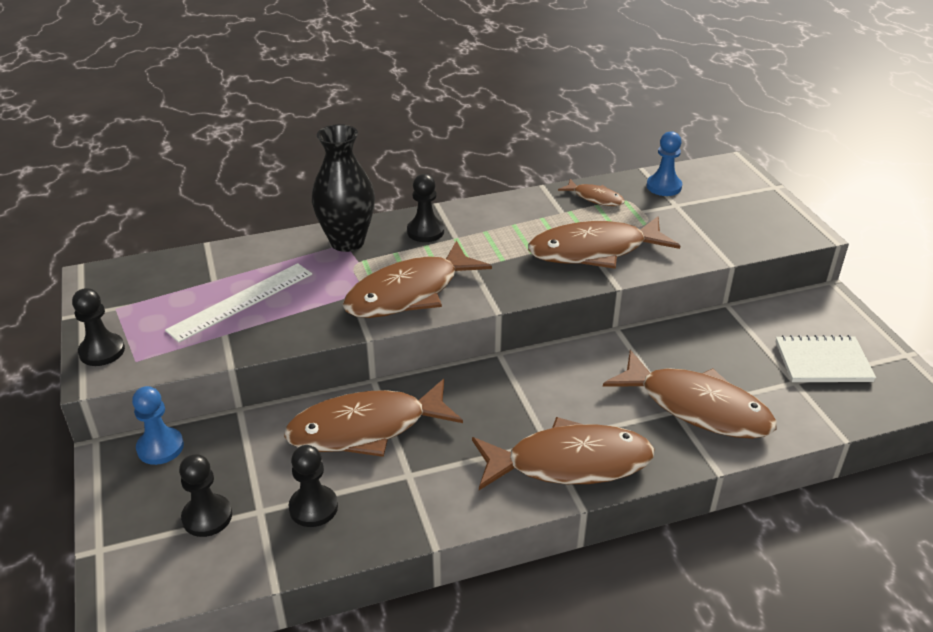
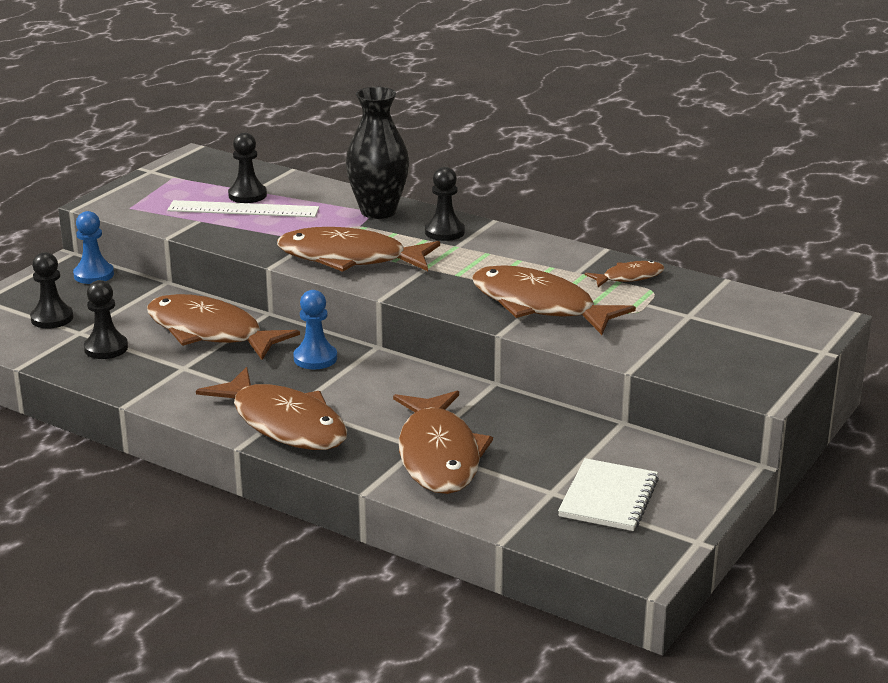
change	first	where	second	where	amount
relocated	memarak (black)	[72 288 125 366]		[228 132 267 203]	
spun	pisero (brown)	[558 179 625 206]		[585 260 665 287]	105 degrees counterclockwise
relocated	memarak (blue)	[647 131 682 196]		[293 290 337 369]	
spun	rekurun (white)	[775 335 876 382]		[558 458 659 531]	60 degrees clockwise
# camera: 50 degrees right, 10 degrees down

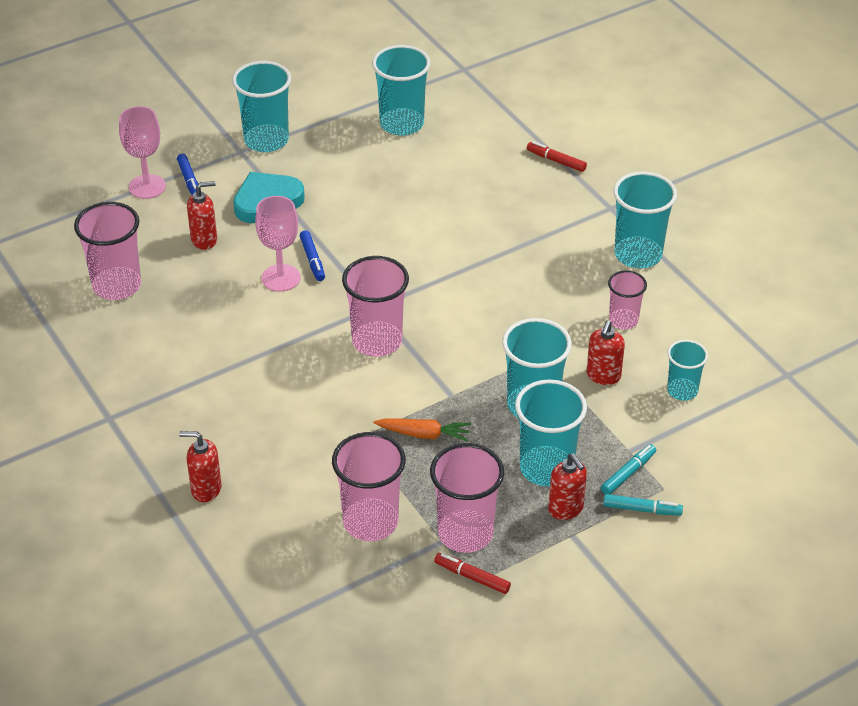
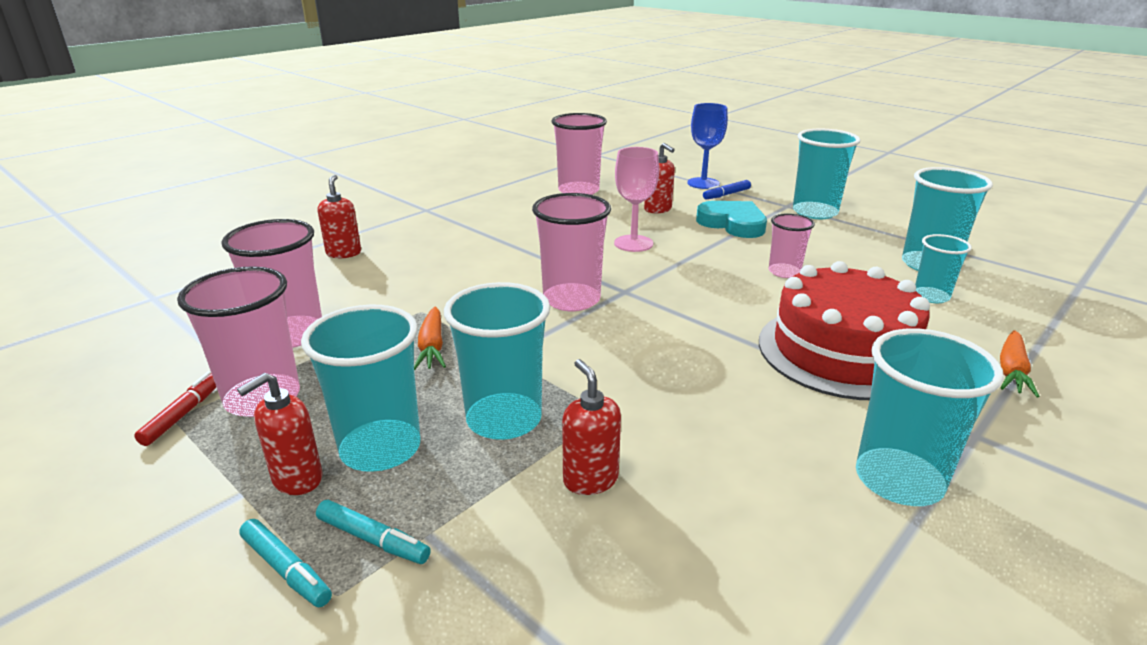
change	first	where	second	where	amount
colour	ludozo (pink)	[119 106 166 199]	ludozo (blue)	[687 103 728 189]	
missing	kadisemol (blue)	[300 230 325 281]			
exchanged	kadisemol (red)	[527 141 587 172]	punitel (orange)	[1000 330 1040 397]	
spun	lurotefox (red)	[587 320 625 385]		[562 359 621 495]	60 degrees clockwise
spun	kadisemol (turquoise)	[603 494 683 516]		[239 519 332 607]	45 degrees counterclockwise
relocated	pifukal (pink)	[608 270 647 329]		[769 213 815 278]	
relocated	pifukal (turquoise)	[667 340 708 401]		[915 234 972 303]	
appeared			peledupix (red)	[759 261 930 400]	
# camera: 75 degrees right, 15 degrees down

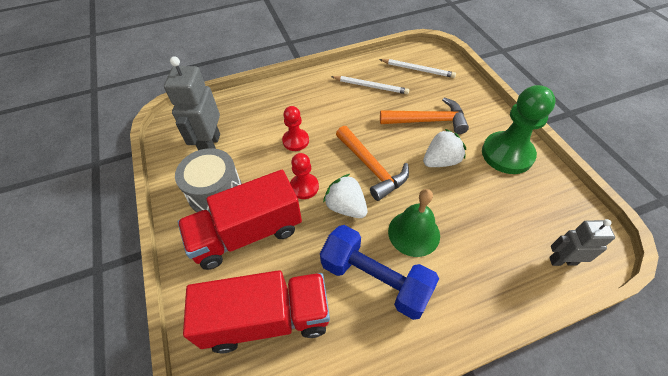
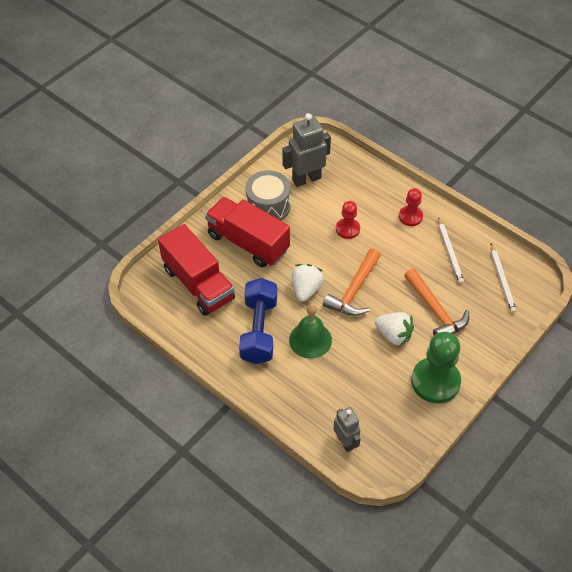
change	first	where	second	where	amount
relocated	memarak (red)	[290 153 319 199]		[399 188 423 226]	
# camera: 60 degrees right, 0 degrees up

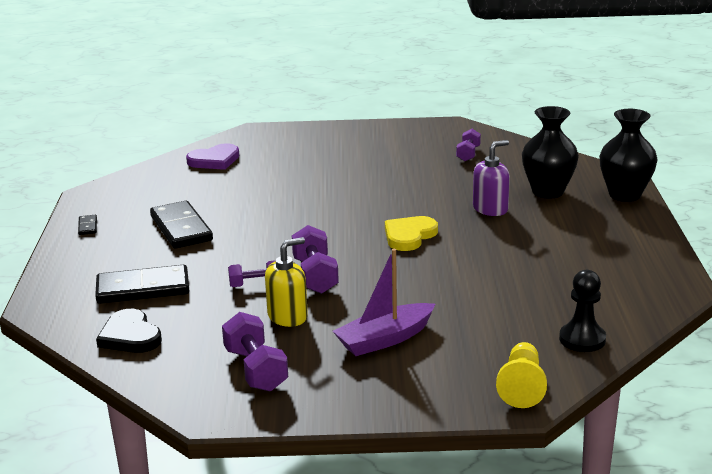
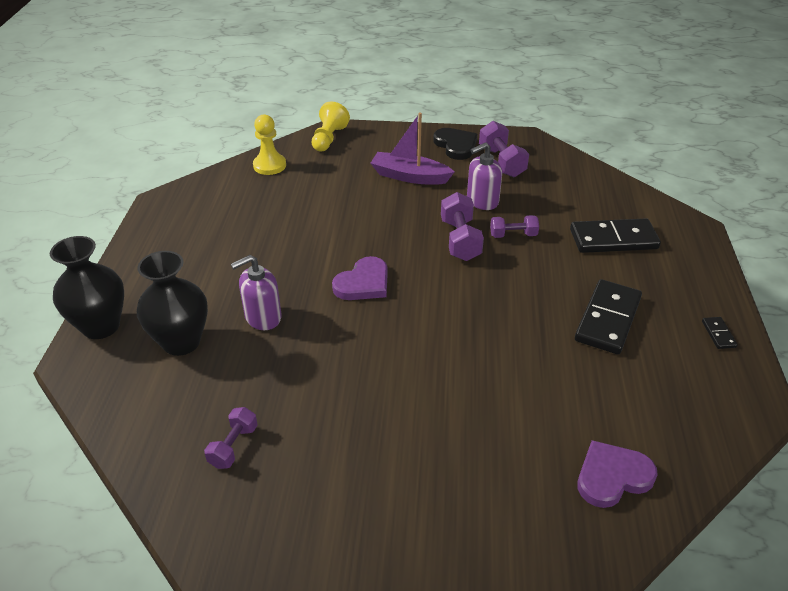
change	first	where	second	where	amount
relocated	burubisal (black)	[96 309 162 353]		[433 128 477 160]	
spun	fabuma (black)	[150 201 213 249]		[575 279 642 354]	45 degrees clockwise
colour	lurotefox (yellow)	[265 237 308 327]	lurotefox (purple)	[467 142 502 210]	
spun	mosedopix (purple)	[333 249 435 356]		[370 112 454 185]	135 degrees counterclockwise
colour	burubisal (yellow)	[385 216 438 251]	burubisal (purple)	[332 256 388 300]	
colour	memarak (black)	[559 270 606 352]	memarak (yellow)	[253 115 286 175]	
# camera: 175 degrees left, 15 degrees up

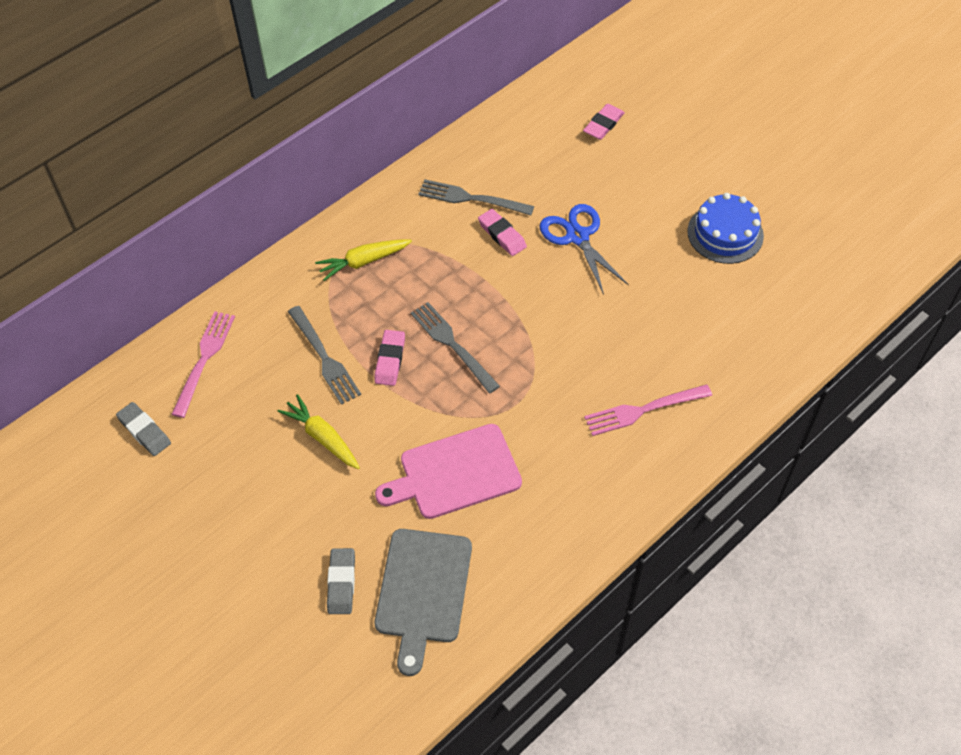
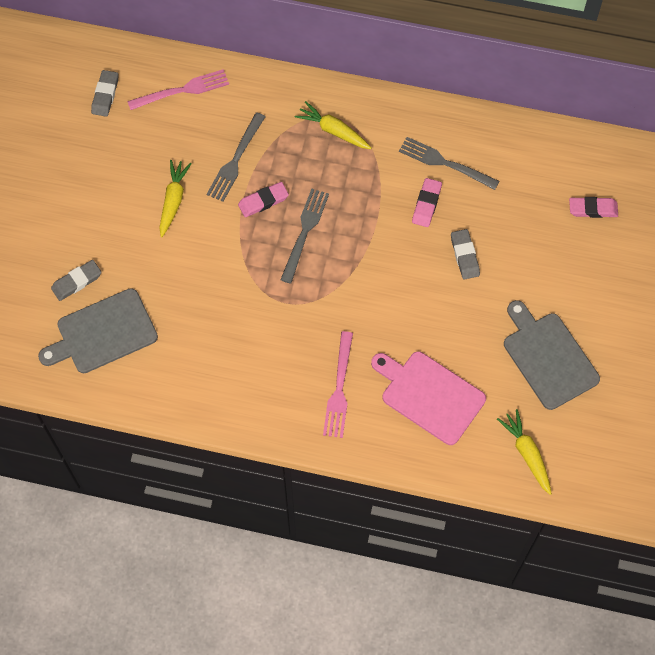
change	first	where	second	where	amount
relocated	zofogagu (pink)	[375 424 522 519]		[371 351 486 445]	
spun	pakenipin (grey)	[418 179 534 215]		[399 137 499 190]	45 degrees counterclockwise
exchanged	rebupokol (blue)	[539 204 629 295]	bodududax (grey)	[451 229 480 280]	
spun	pakenipin (pink)	[584 384 712 436]		[323 331 353 438]	120 degrees counterclockwise
exchanged	peledupix (blue)	[687 193 764 264]	zofogagu (grey)	[504 300 600 410]	
appeared			punitel (yellow)	[497 409 552 495]	
# camera: 55 degrees right, 10 degrees up

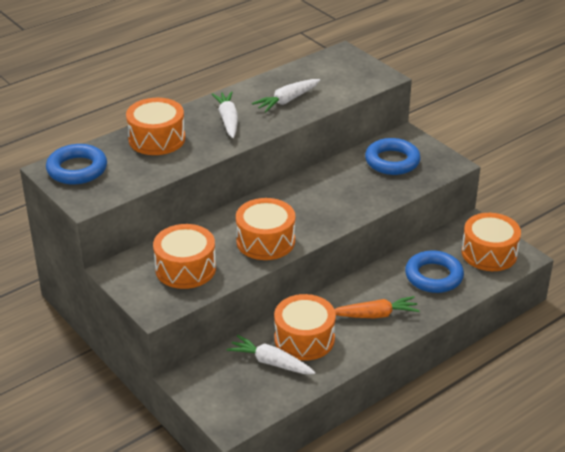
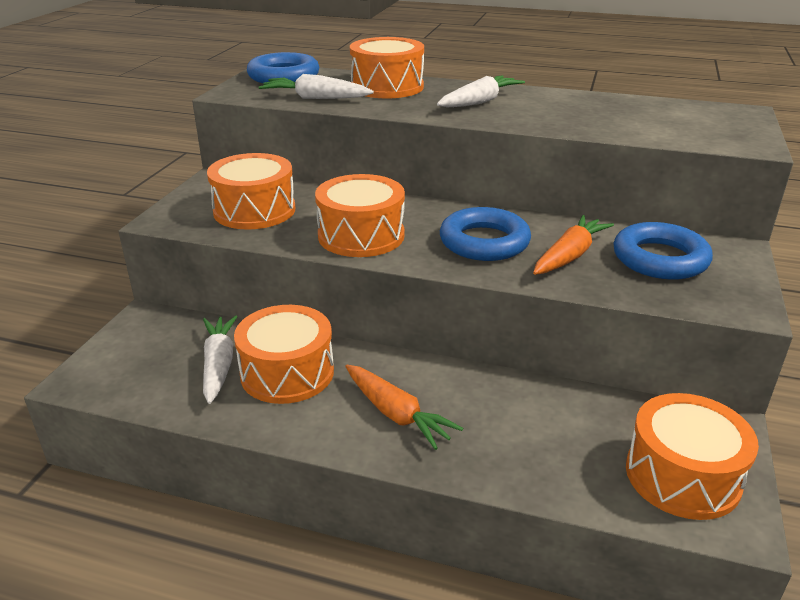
change	first	where	second	where	amount
relocated	punitel (white)	[252 79 320 113]		[259 74 374 99]	
relocated	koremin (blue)	[405 250 464 293]		[440 207 531 261]	
appeared			punitel (orange)	[533 215 614 275]	
# camera: 55 degrees right, 5 degrees down

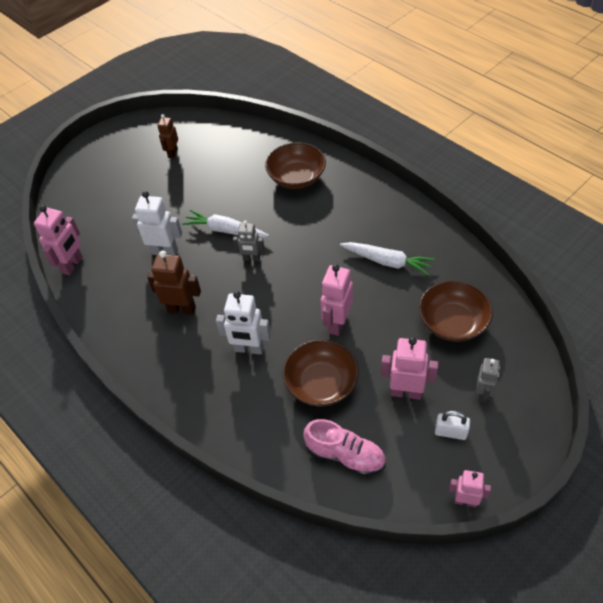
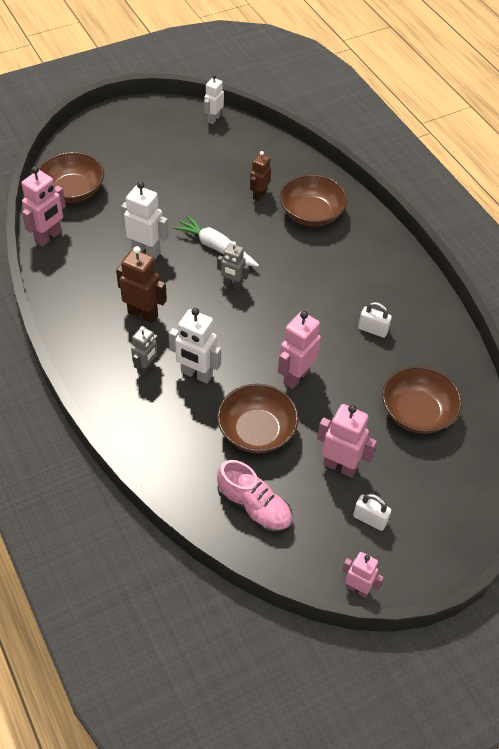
change	first	where	second	where	amount
relocated	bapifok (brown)	[157 114 178 159]		[250 151 271 201]	
exchanged	punitel (white)	[340 242 434 276]	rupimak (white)	[358 302 392 338]	
relocated	bapifok (grey)	[476 358 500 403]		[131 326 158 376]	
appeared			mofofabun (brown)	[39 152 104 203]	
appeared			bapifok (white)	[204 75 224 124]	
# camera: 10 degrees right, 0 degrees up

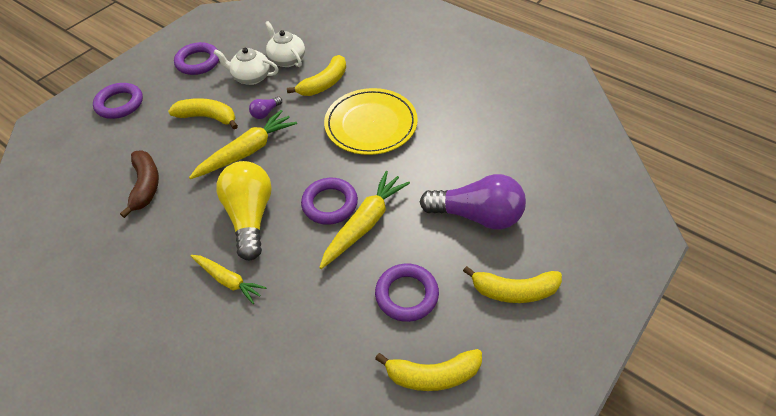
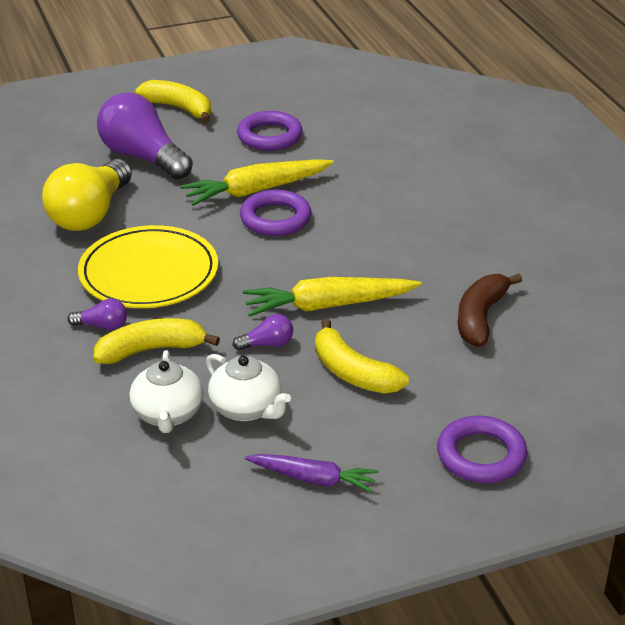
change	first	where	second	where	amount
exchanged	koremin (purple)	[174 42 219 75]	punitel (purple)	[245 454 379 493]	
missing	punitel (yellow)	[191 255 267 304]			
relocated	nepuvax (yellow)	[216 161 272 260]		[42 159 132 231]	
missing	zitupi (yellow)	[375 349 482 391]			
appeared			nepuvax (purple)	[68 299 127 331]	
# camera: 150 degrees left, 15 degrees down

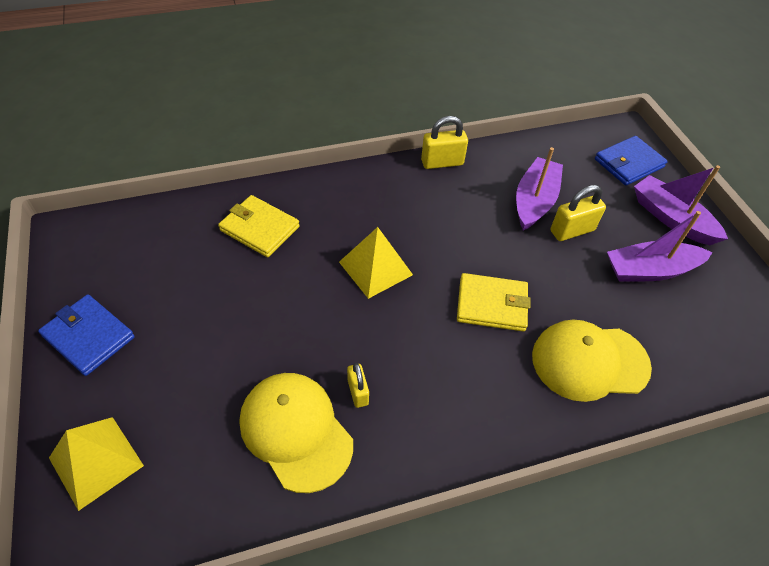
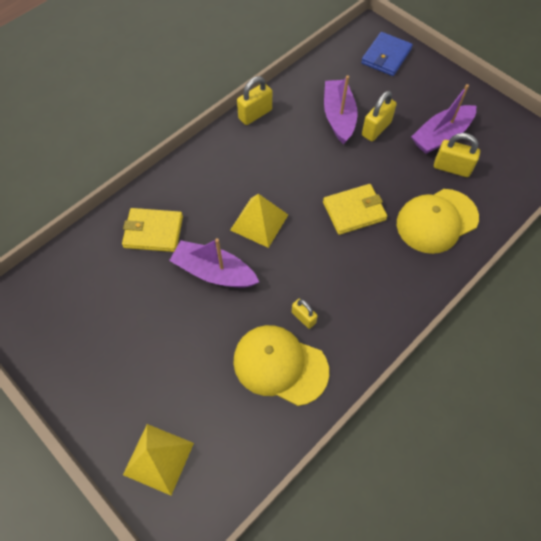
change	first	where	second	where	amount
missing	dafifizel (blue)	[38 294 135 376]			
relocated	mosedopix (purple)	[634 165 728 245]		[169 238 259 288]	
appeared			rupimak (yellow)	[434 133 480 177]	
# camera: 25 degrees left, 10 degrees up

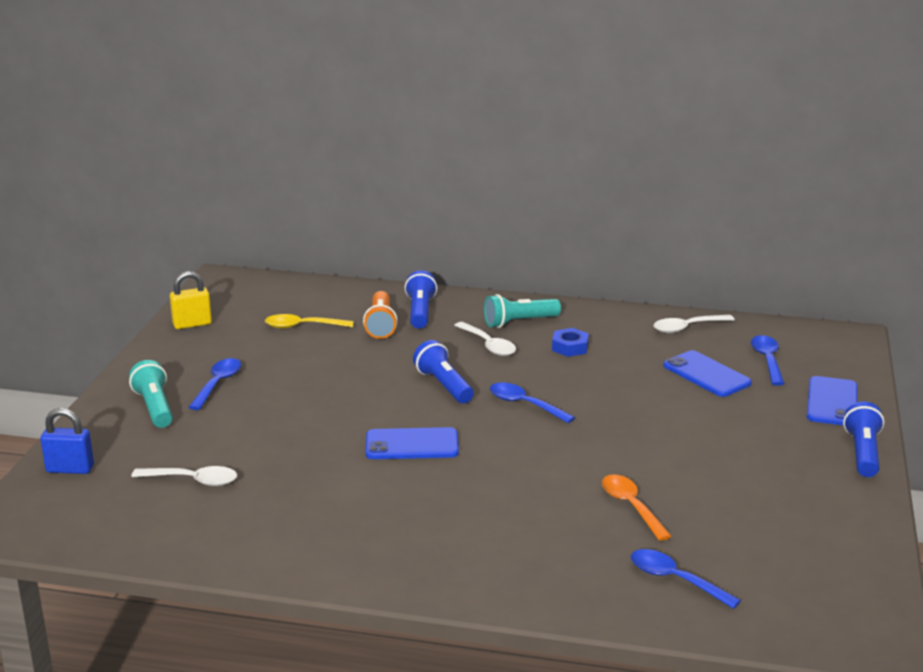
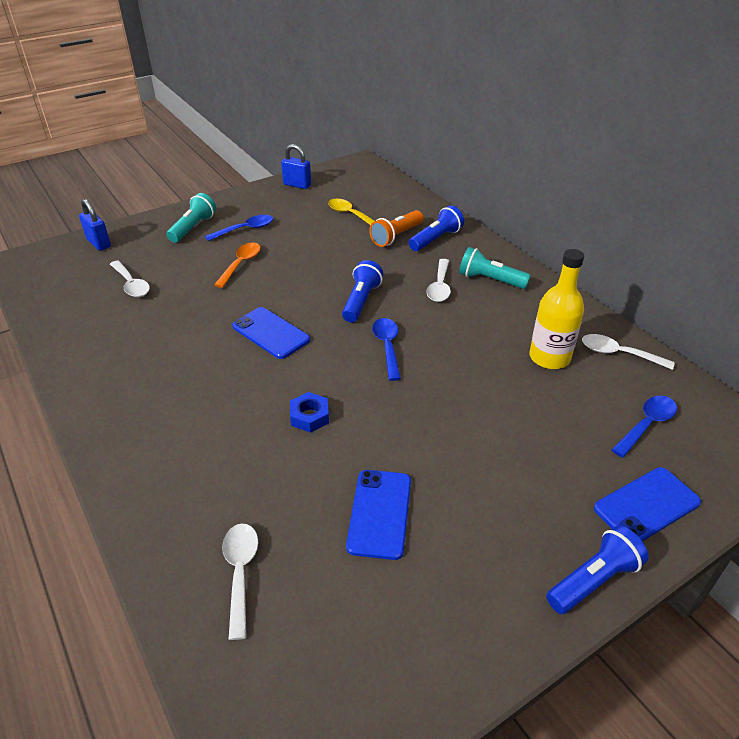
change	first	where	second	where	amount
colour	rupimak (yellow)	[170 271 212 329]	rupimak (blue)	[281 144 311 189]	
relocated	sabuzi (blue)	[552 328 589 357]		[290 392 329 433]	
relocated	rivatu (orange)	[602 474 672 541]		[214 242 261 288]	
colour	rivatu (blue)	[631 549 741 609]	rivatu (white)	[222 523 258 640]	
relocated	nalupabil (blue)	[663 350 752 397]		[346 470 411 560]	
appeared			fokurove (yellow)	[529 249 584 369]	
# camera: 45 degrees right, 15 degrees up

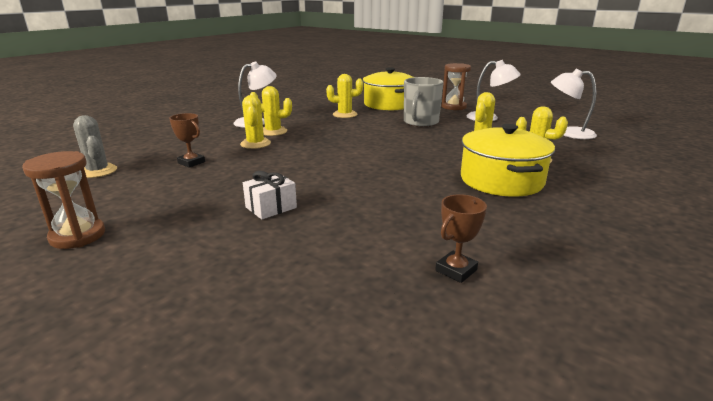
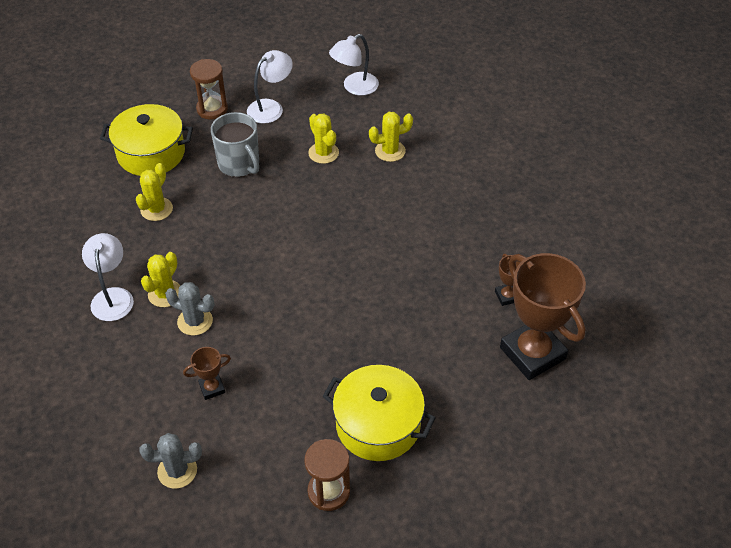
change	first	where	second	where	amount
colour	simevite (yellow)	[240 95 271 149]	simevite (grey)	[165 282 215 336]	
missing	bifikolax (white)	[243 171 297 219]			
relocated	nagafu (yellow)	[461 124 555 197]		[322 365 436 461]	
appeared			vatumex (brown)	[500 253 586 380]	
# camera: 60 degrees left, 25 degrees up

